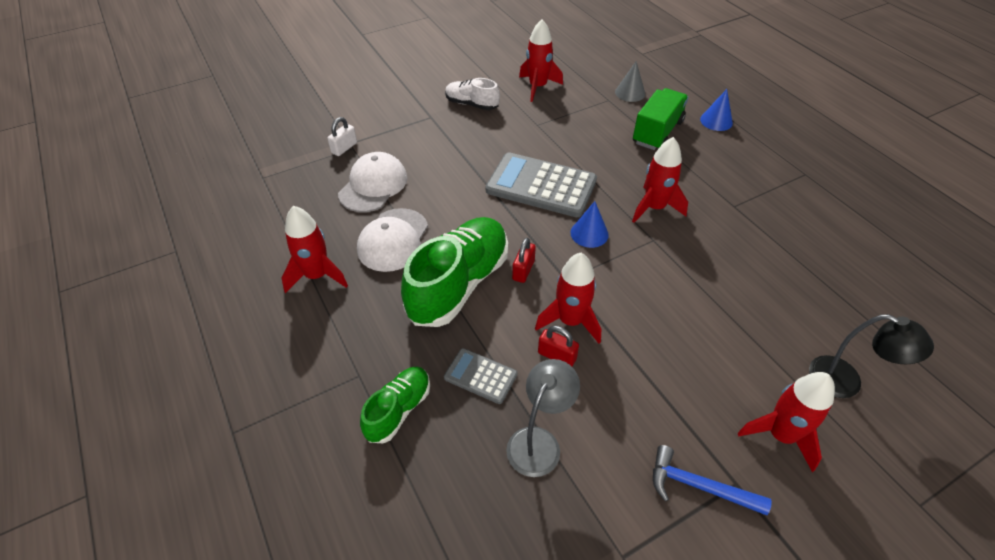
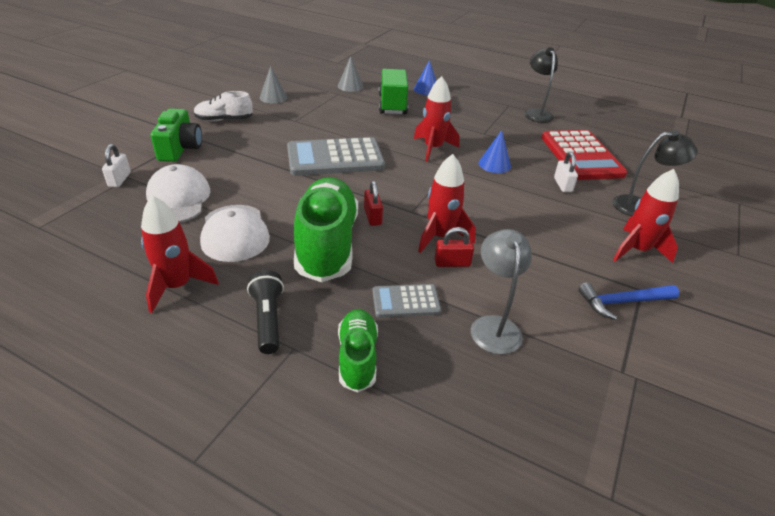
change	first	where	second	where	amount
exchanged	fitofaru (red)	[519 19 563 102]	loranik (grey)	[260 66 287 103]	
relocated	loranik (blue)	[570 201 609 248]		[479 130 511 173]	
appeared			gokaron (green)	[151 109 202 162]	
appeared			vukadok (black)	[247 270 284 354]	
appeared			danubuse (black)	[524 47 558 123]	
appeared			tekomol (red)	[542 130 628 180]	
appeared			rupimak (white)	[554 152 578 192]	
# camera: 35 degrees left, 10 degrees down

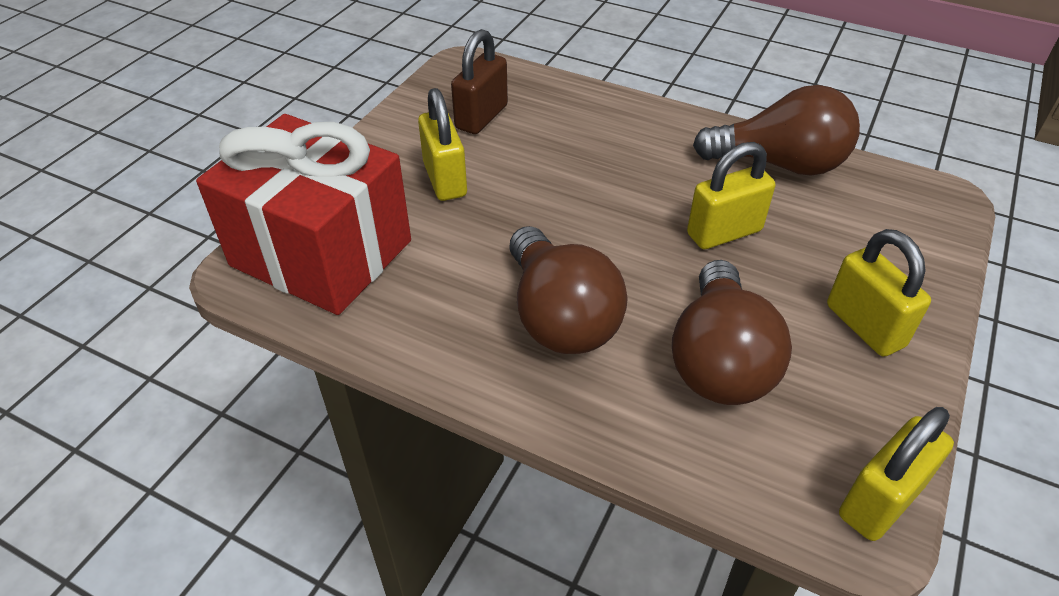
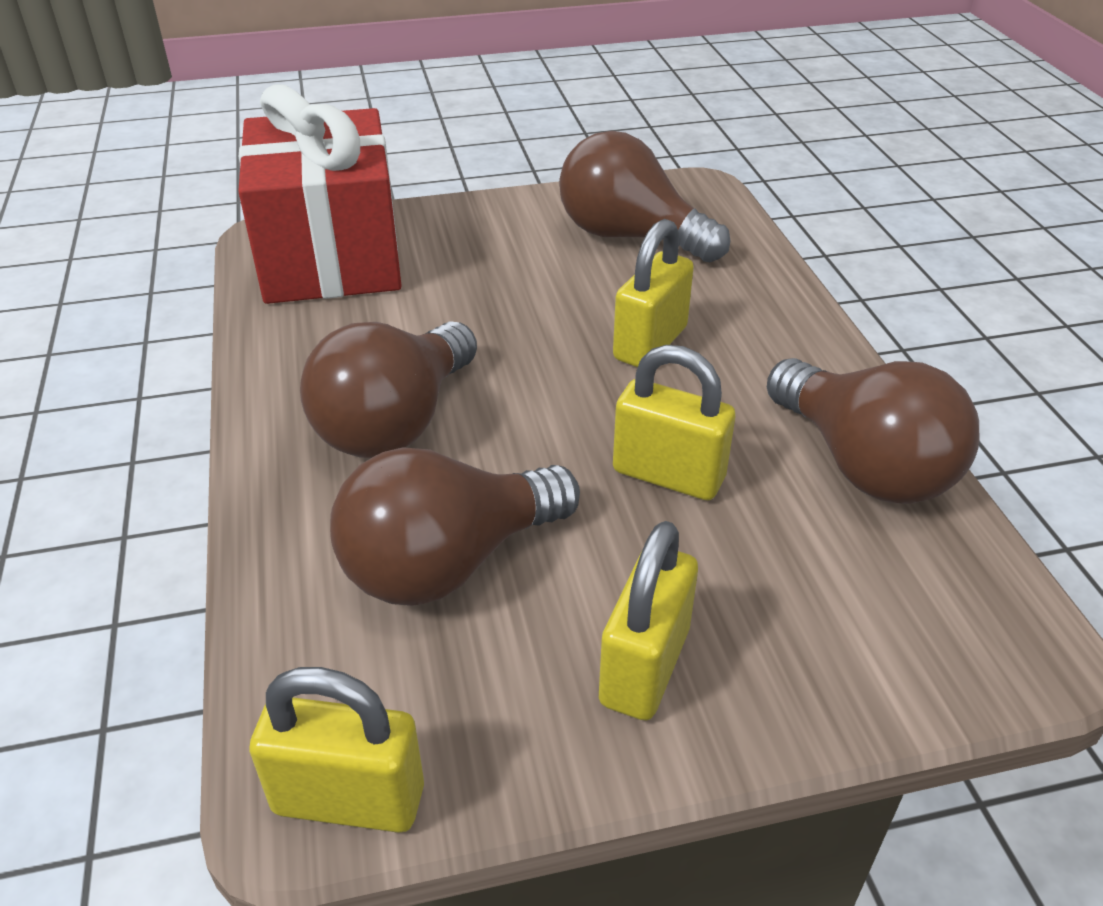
change	first	where	second	where	amount
relocated	rupimak (yellow)	[418 88 467 201]		[613 219 694 367]	
exchanged	rupimak (brown)	[451 29 508 134]	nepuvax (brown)	[559 131 730 262]	
# camera: 50 degrees right, 5 degrees down

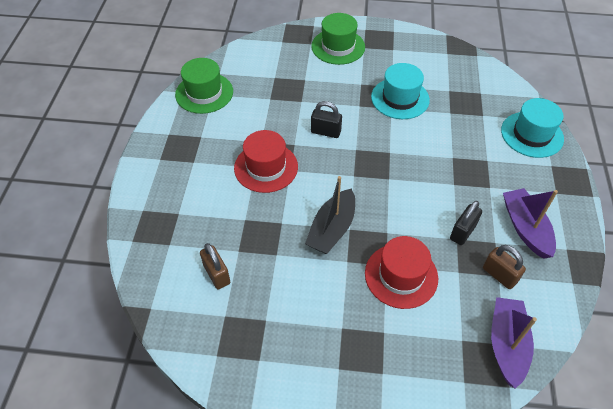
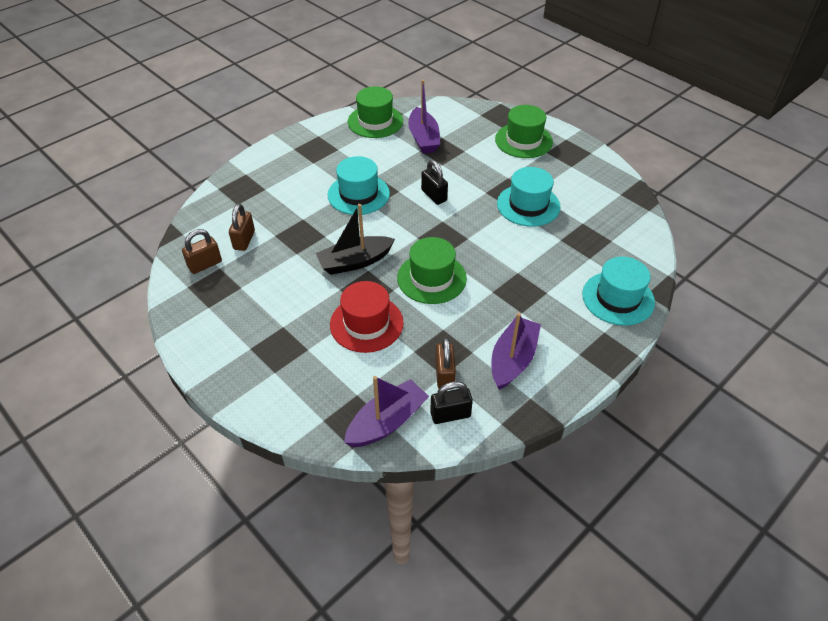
change	first	where	second	where	amount
colour	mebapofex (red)	[234 130 298 193]	mebapofex (turquoise)	[328 156 390 215]	
relocated	rupimak (black)	[450 201 482 245]		[430 381 473 424]	
appeared			rupimak (brown)	[182 229 222 274]	
appeared			mebapofex (green)	[397 237 467 304]	
appeared			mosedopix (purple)	[408 80 440 154]	
# camera: 40 degrees right, 5 degrees down

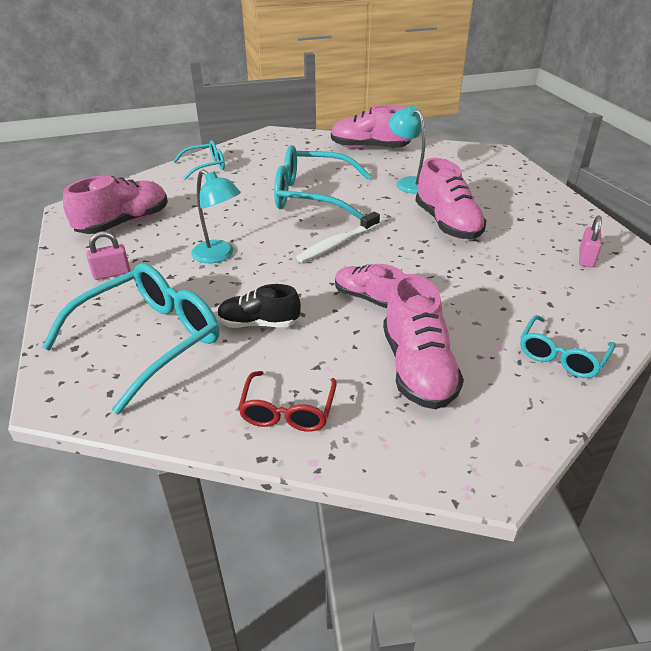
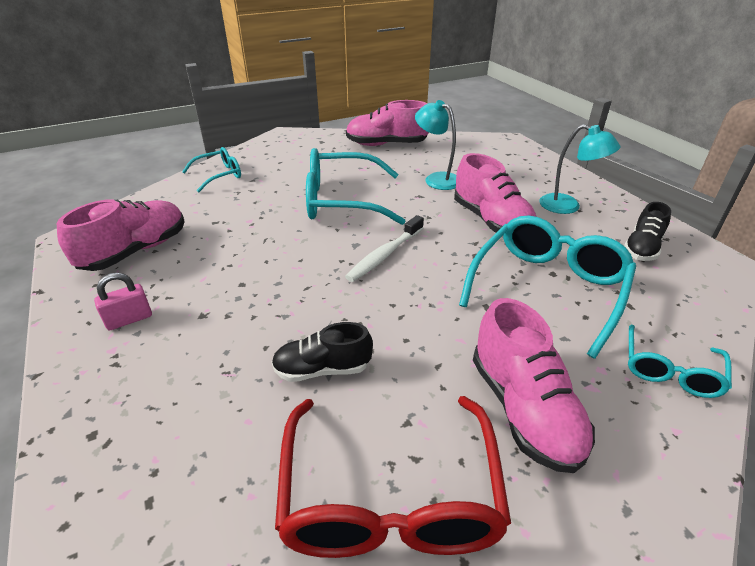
change	first	where	second	where	amount
relocated	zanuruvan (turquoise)	[42 263 219 415]		[459 215 636 359]	
relocated	danubuse (turquoise)	[191 170 241 263]		[539 124 620 214]	
size	zanuruvan (red)	[238 371 337 432]		[275 396 511 558]	x1.84
missing	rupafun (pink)	[335 264 404 308]			
exchanged	rupimak (pink)	[579 216 602 267]	rupafun (black)	[624 202 671 261]	
# camera: 10 degrees left, 0 degrees up

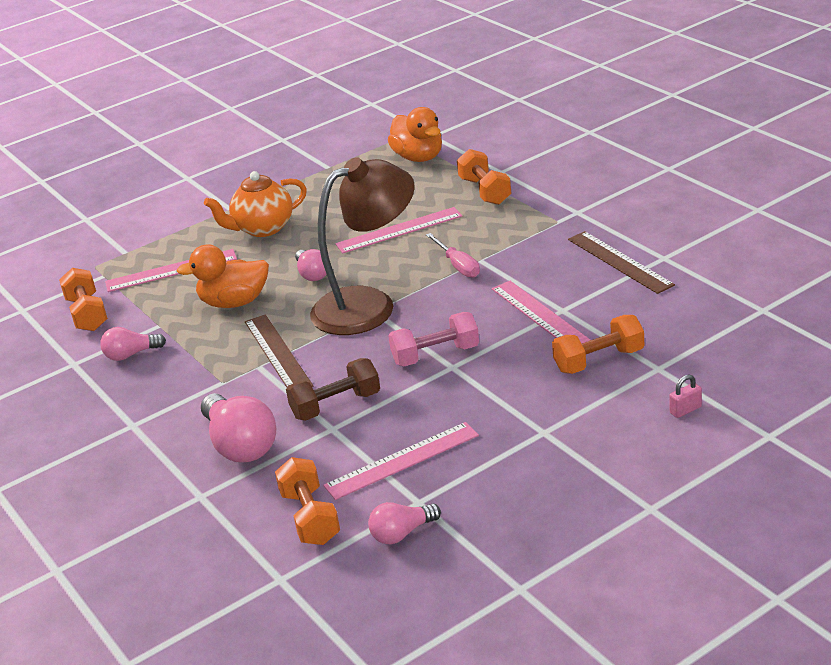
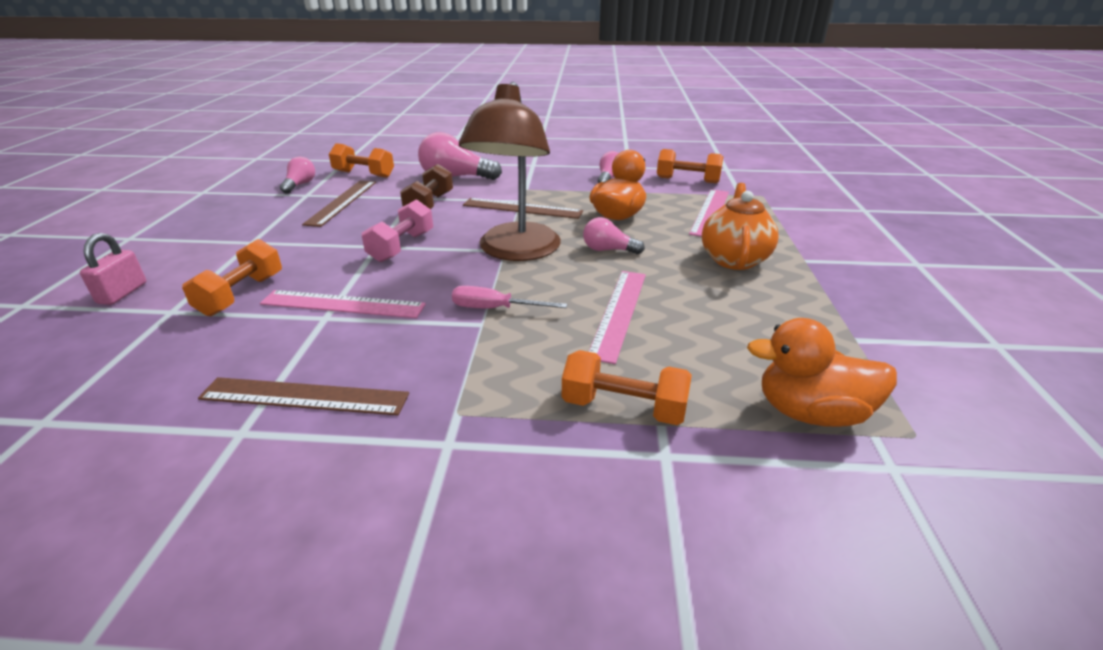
change	first	where	second	where	amount
colour	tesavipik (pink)	[323 422 479 500]	tesavipik (brown)	[302 180 376 227]	
size	rupimak (pink)	[669 374 702 418]		[80 233 146 305]	x1.53
# camera: 125 degrees right, 0 degrees up

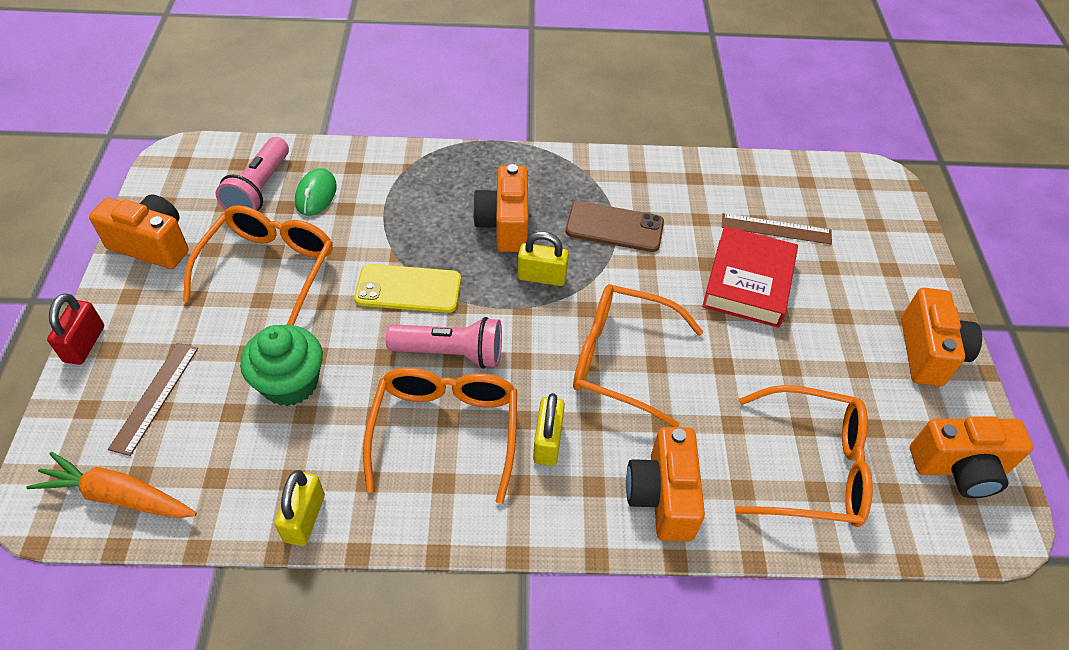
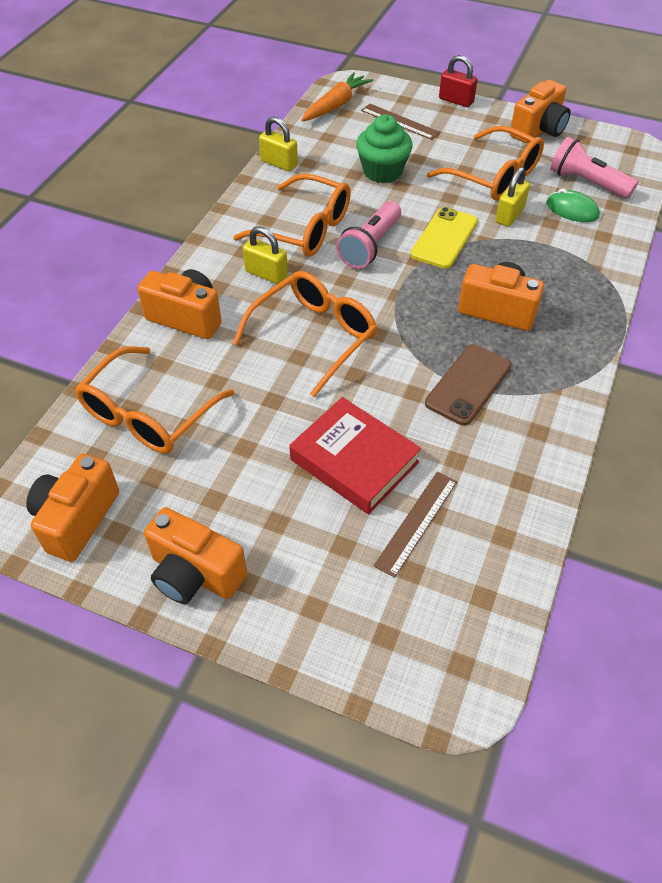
change	first	where	second	where	amount
relocated	rupimak (yellow)	[517 232 569 286]		[495 167 530 227]	
# camera: 115 degrees right, 0 degrees up

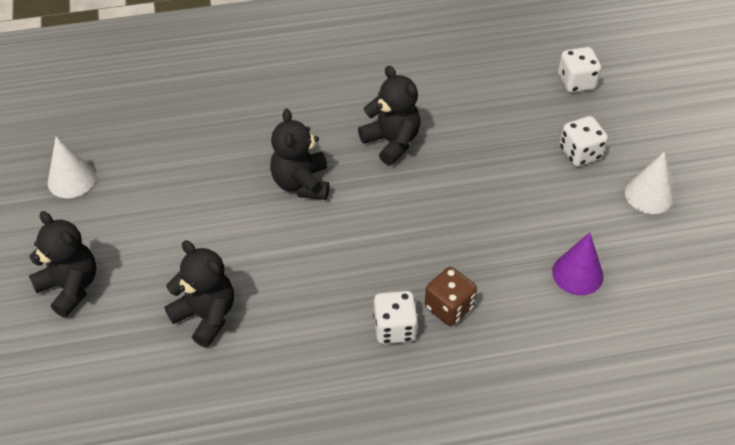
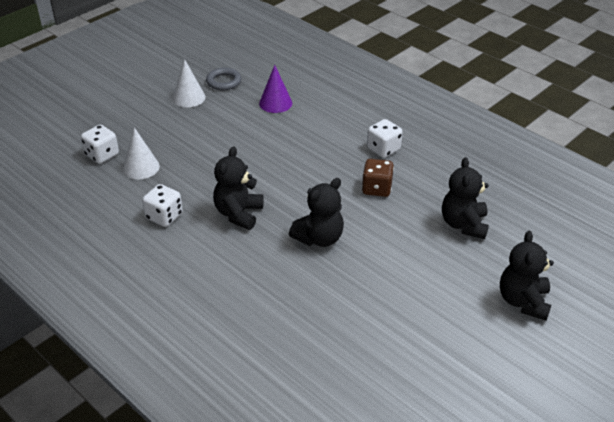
change	first	where	second	where	amount
relocated	loranik (white)	[48 136 96 198]		[123 128 160 179]	
relocated	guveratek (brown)	[425 267 477 326]		[362 159 394 197]	
relocated	guveratek (white)	[560 116 608 167]		[142 184 183 227]	
appeared			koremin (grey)	[206 68 241 90]	
# camera: 125 degrees left, 10 degrees down

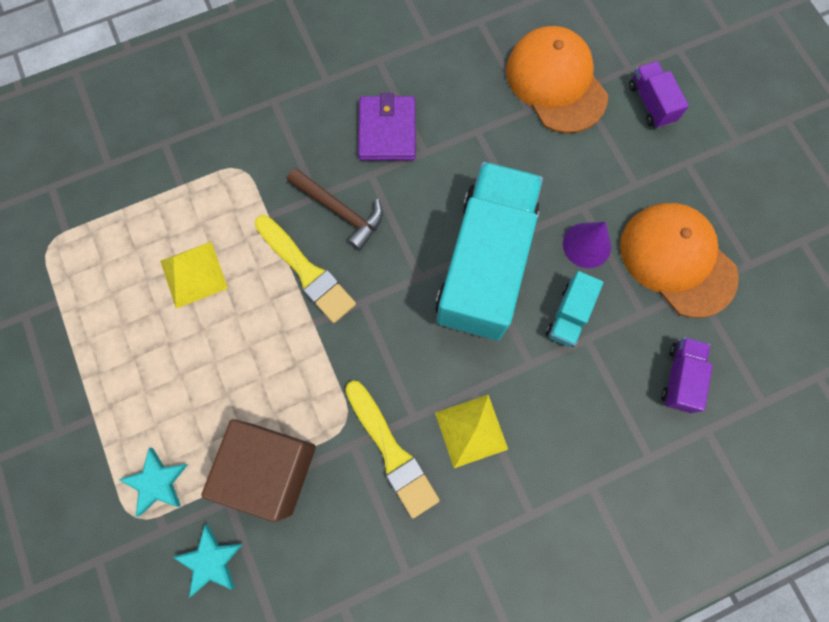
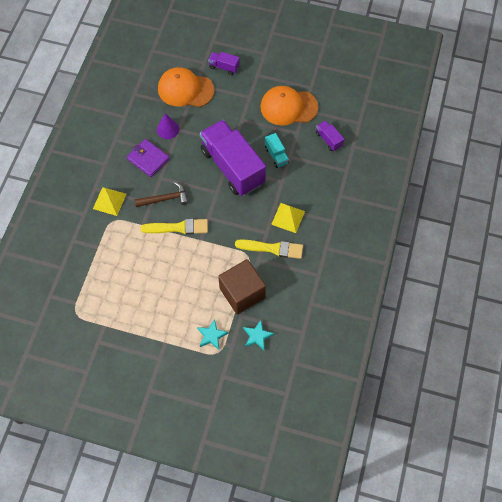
change	first	where	second	where	amount
relocated	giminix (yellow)	[160 242 228 309]		[93 187 126 216]	
colour	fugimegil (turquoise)	[435 162 543 340]	fugimegil (purple)	[200 120 266 196]	
relocated	loranik (purple)	[563 222 611 268]		[157 113 179 139]	
# camera: 50 degrees left, 10 degrees down

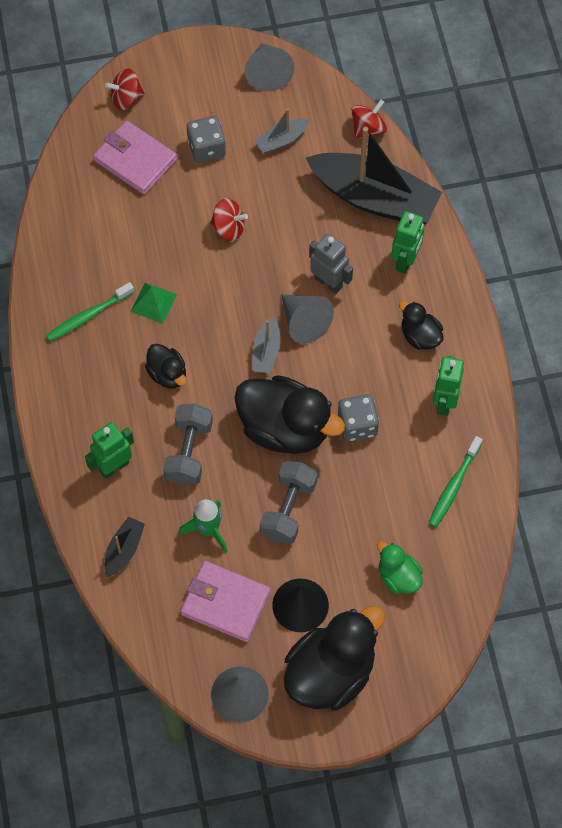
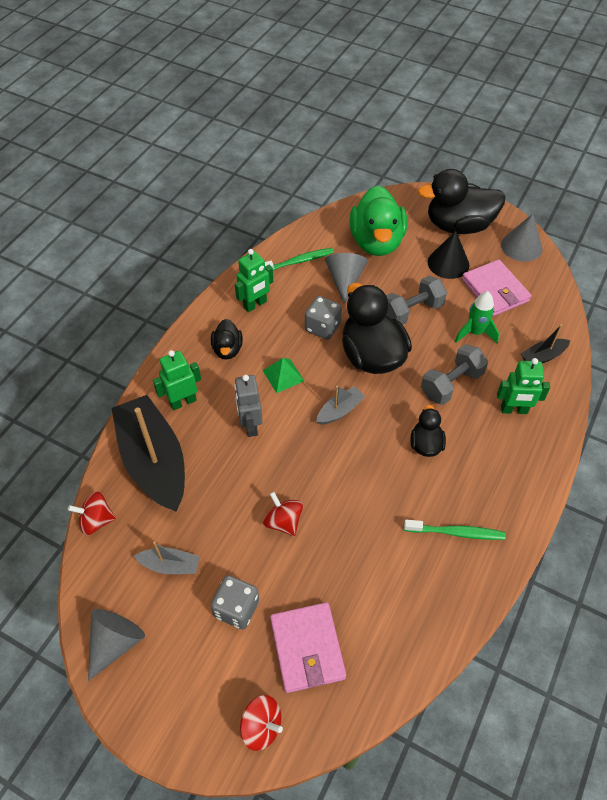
change	first	where	second	where	amount
relocated	giminix (green)	[130 283 177 323]		[263 358 304 393]	
relocated	loranik (grey)	[281 294 334 344]		[325 253 368 304]	
size	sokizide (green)	[377 541 423 594]		[350 185 407 256]	x1.98
# camera: 140 degrees left, 10 degrees down

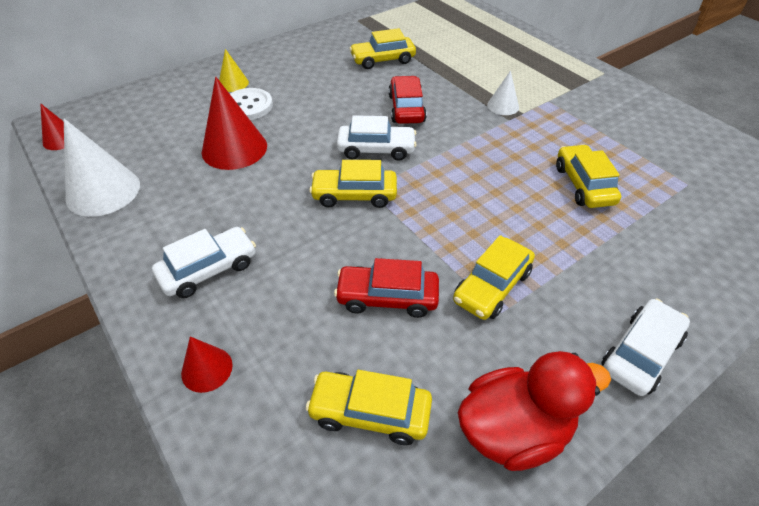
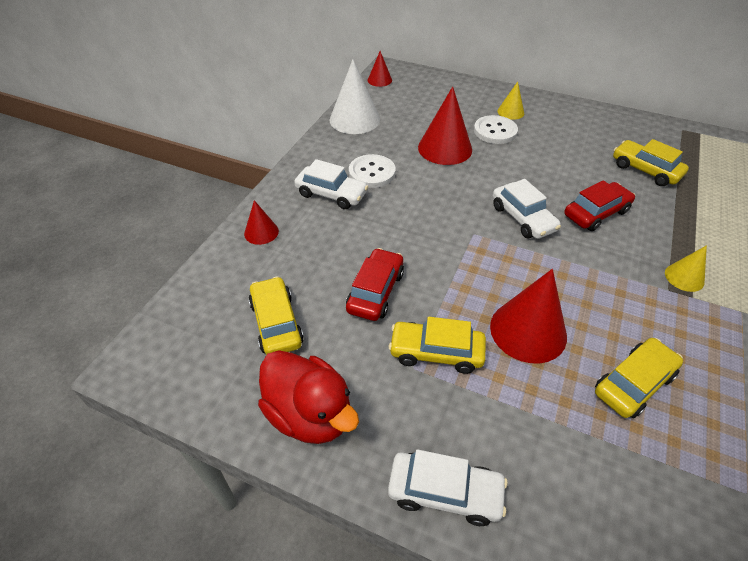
change	first	where	second	where	amount
missing	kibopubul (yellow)	[309 160 397 208]			
spun	kibopubul (red)	[334 258 439 318]		[346 248 404 321]	45 degrees clockwise
colour	loranik (white)	[487 71 519 115]	loranik (yellow)	[665 245 707 292]	
appeared			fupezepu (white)	[349 154 396 188]	
appeared			loranik (red)	[490 269 567 363]	
# camera: 60 degrees right, 0 degrees up

